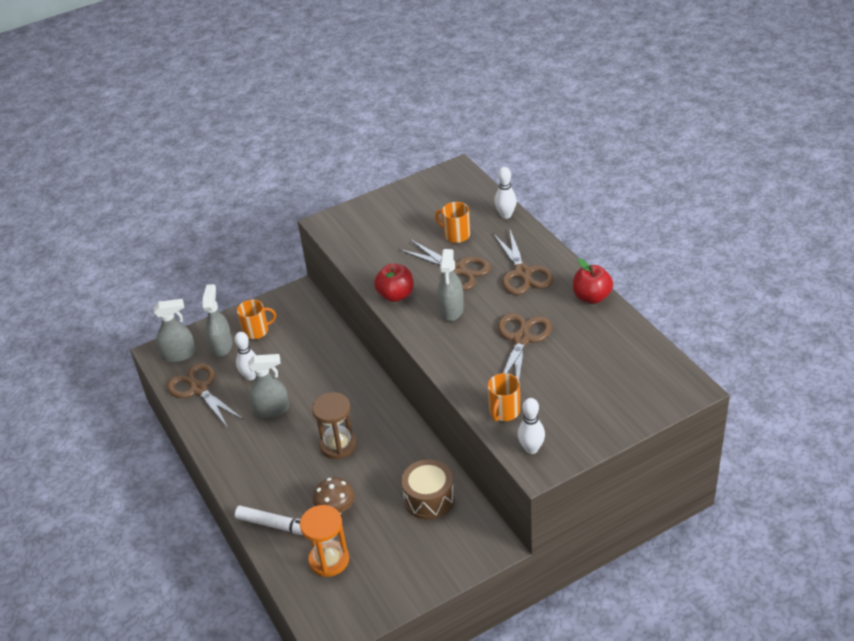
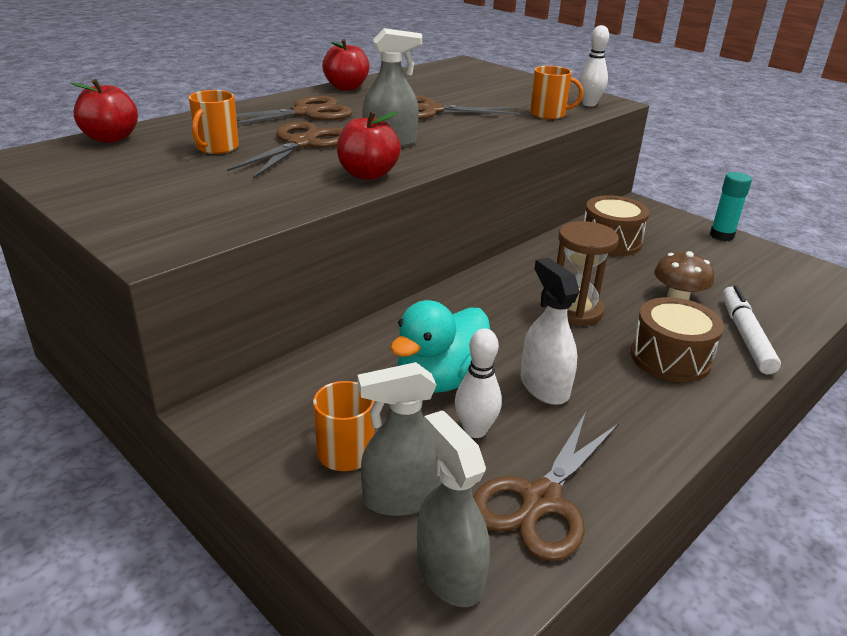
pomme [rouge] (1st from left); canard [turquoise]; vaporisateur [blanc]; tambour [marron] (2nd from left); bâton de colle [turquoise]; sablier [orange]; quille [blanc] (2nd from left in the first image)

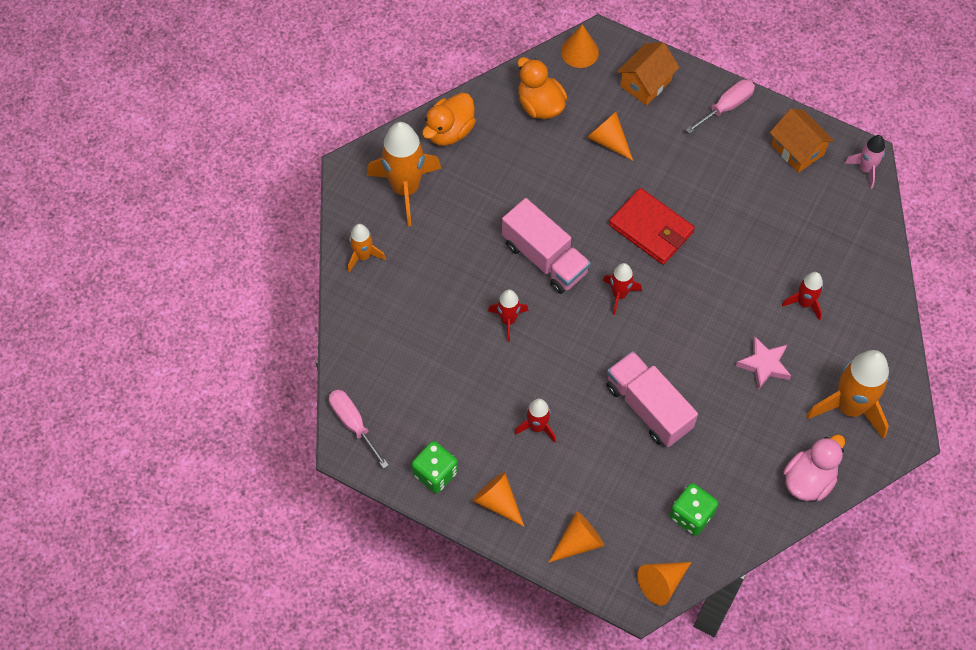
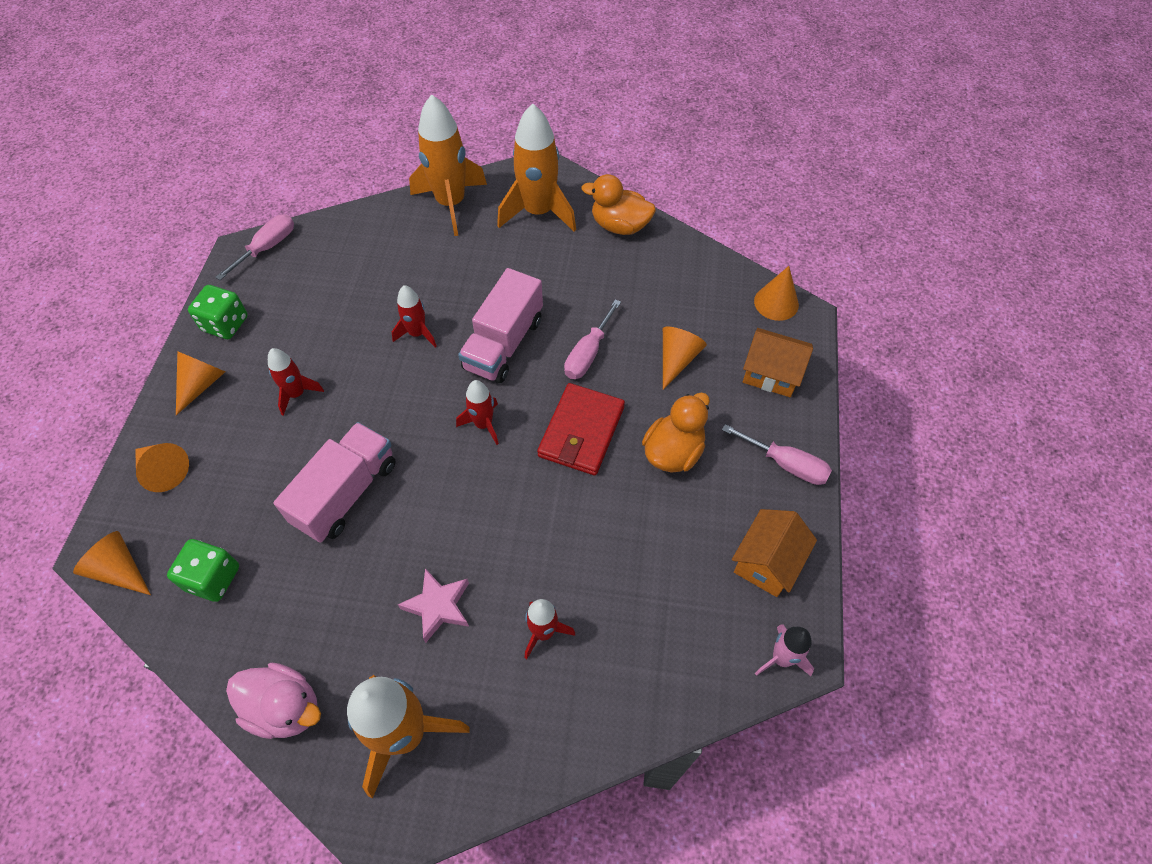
fusée [orange] (2nd from left); tournevis [rose] (2nd from left); canard [orange] (2nd from left)

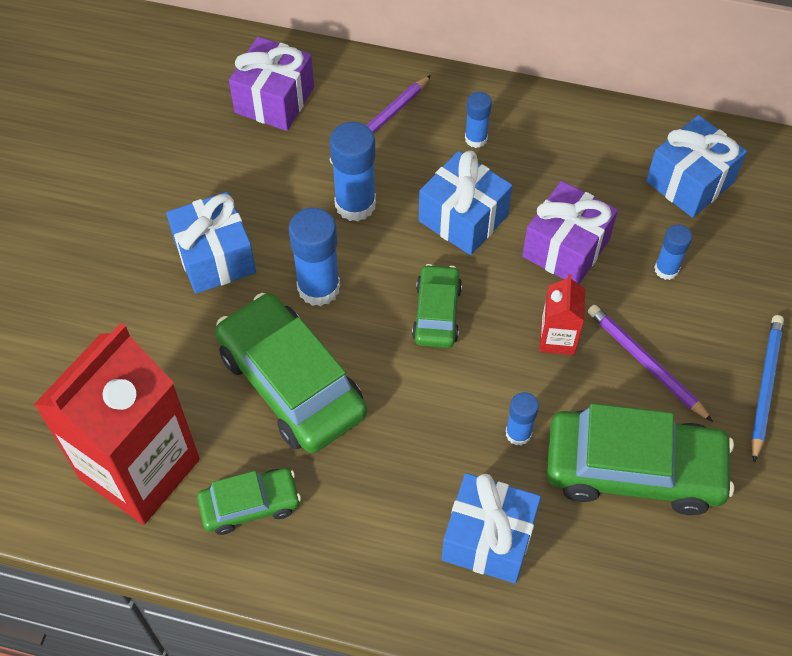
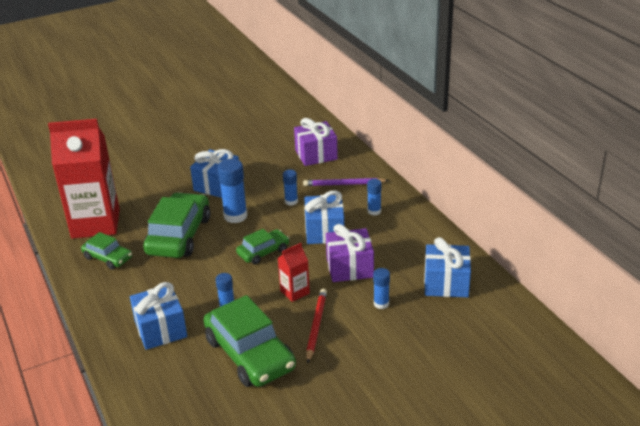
bâton de colle [bleu] (3rd from left); crayon [rouge]; crayon [bleu]

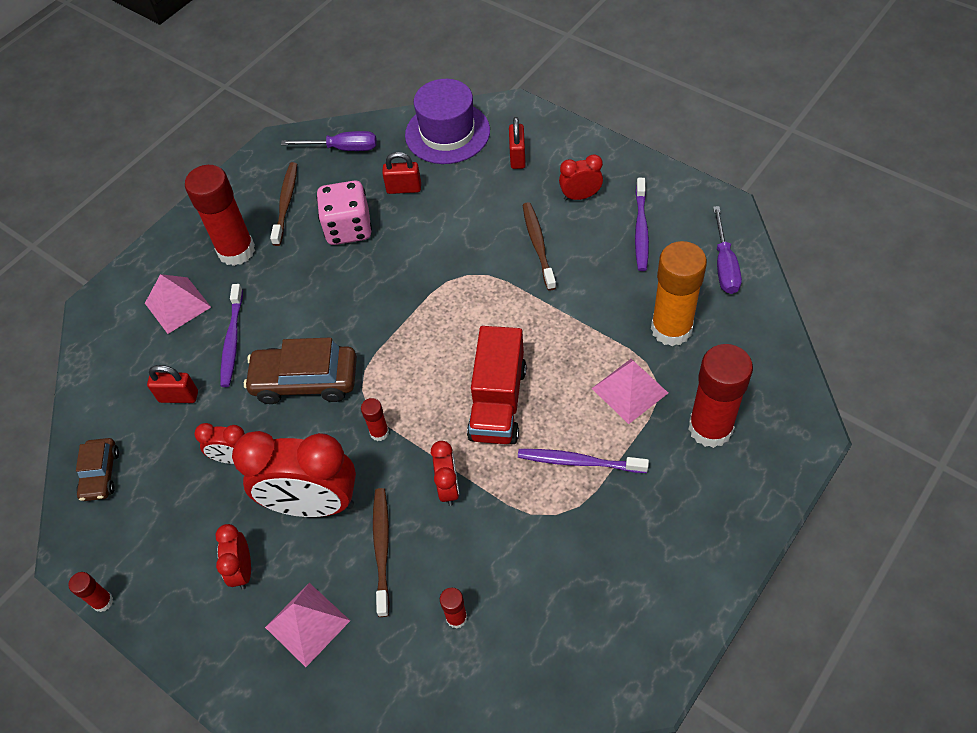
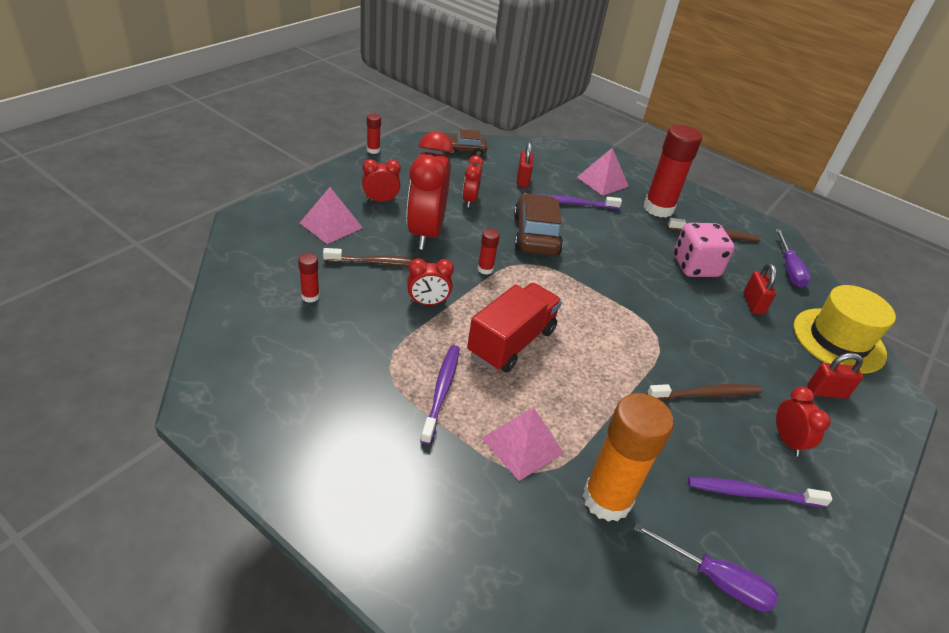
camion [rouge]; tournevis [violet] (1st from left); chapeau [jaune]; bâton de colle [rouge] (5th from left in the first image)

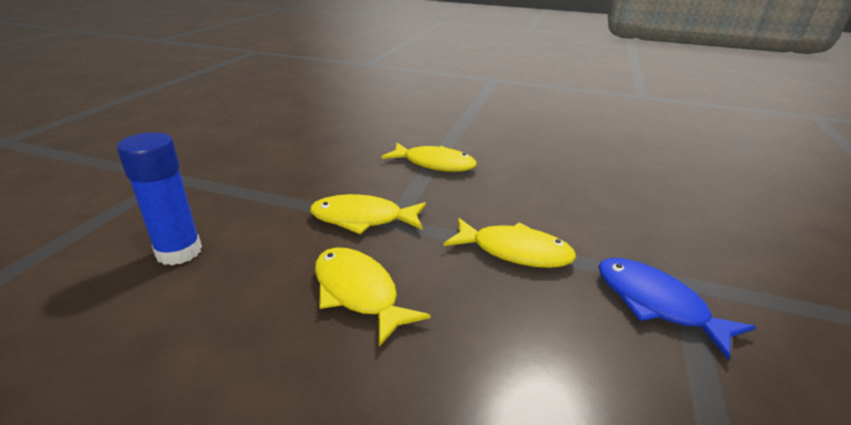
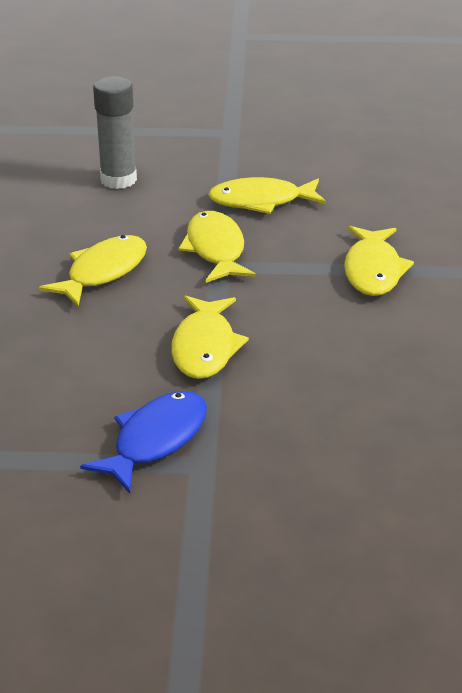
bâton de colle [gris]; poisson [jaune] (4th from left)

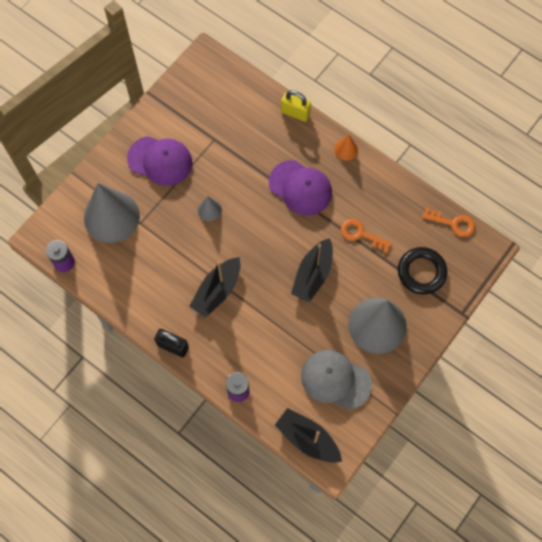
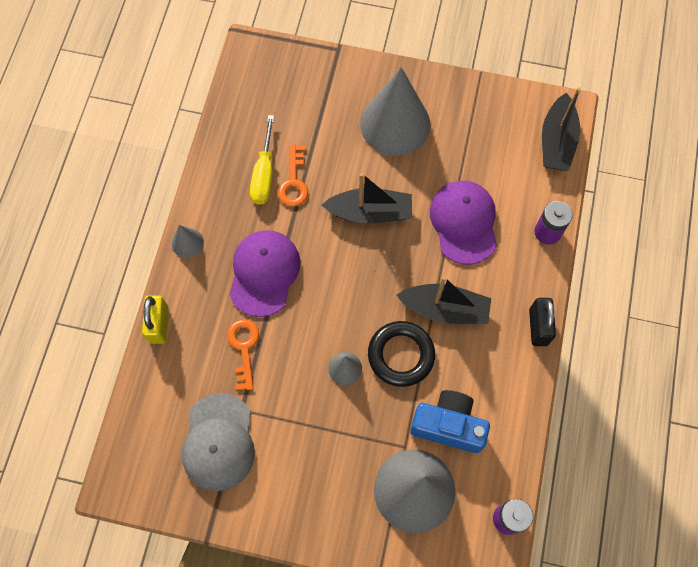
cône [gris] (1st from left); casquette [gris]; clé [orange] (1st from left); tournevis [jaune]; anneau [noir]; appareil photo [bleu]; casquette [violet] (2nd from left)

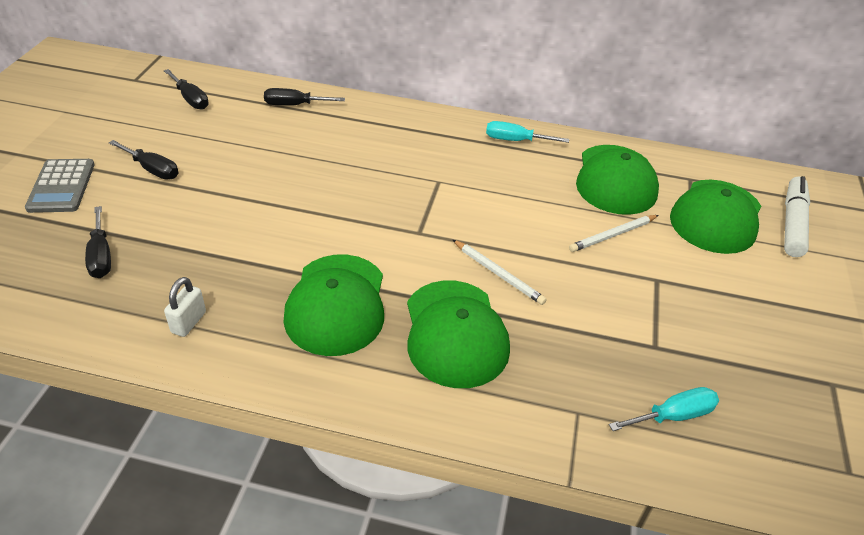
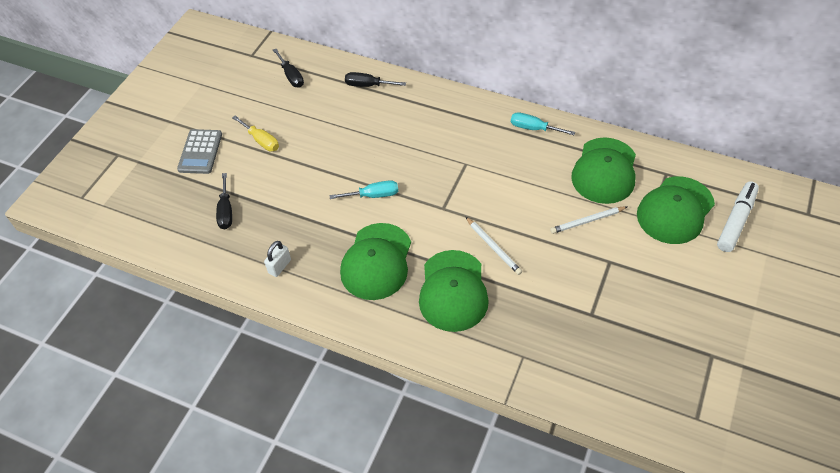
tournevis [jaune]; tournevis [turquoise] (1st from left)

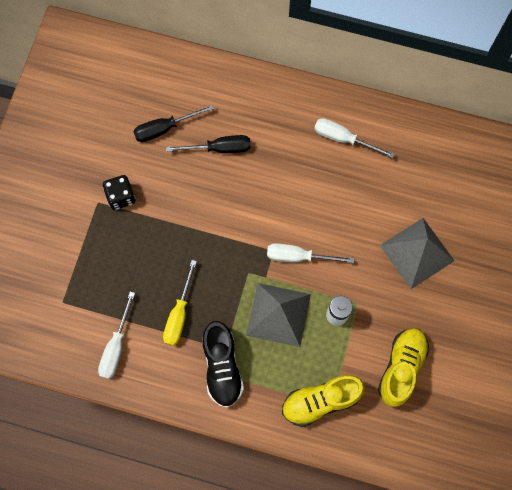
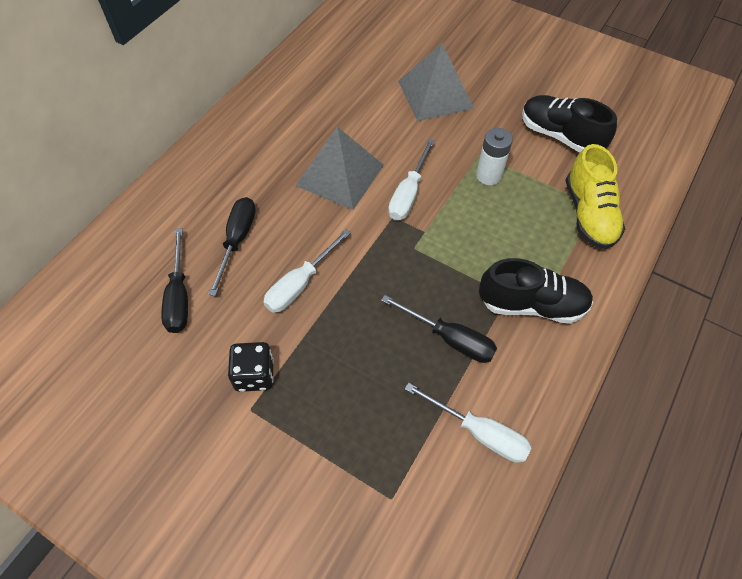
tournevis [blanc] (1st from left); pyramide [gris] (1st from left); tournevis [noir] (3rd from left); chaussure [noir] (2nd from left)

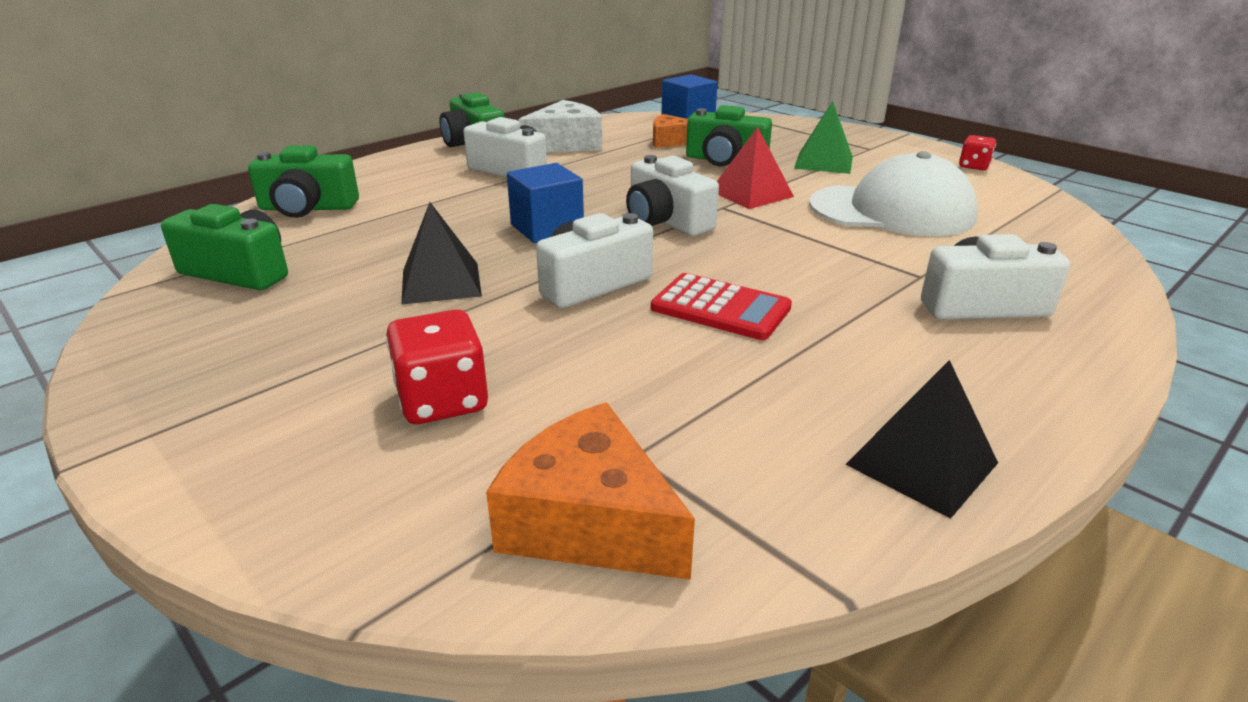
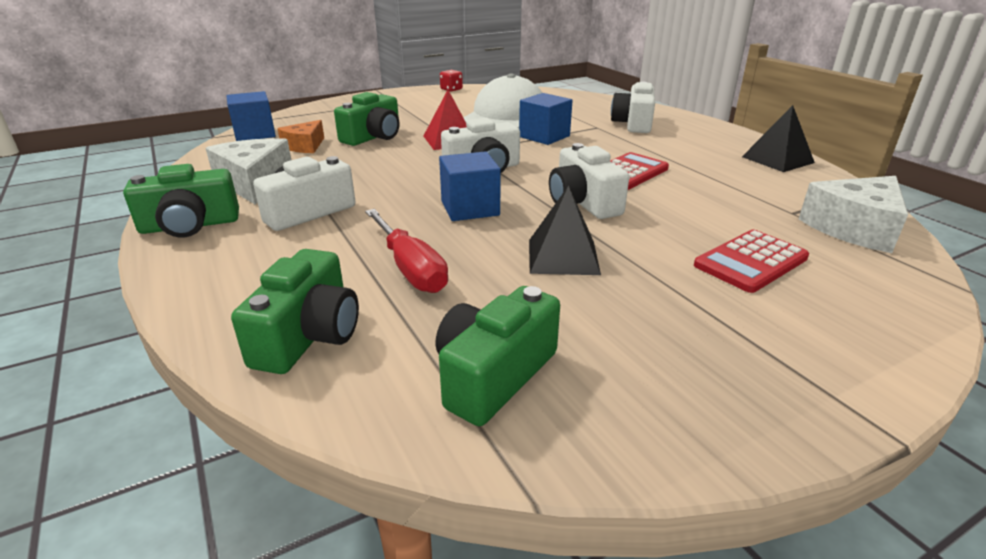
tournevis [rouge]; cube [bleu] (3rd from left); calculatrice [rouge] (2nd from left); fromage [blanc] (2nd from left); pyramide [vert]

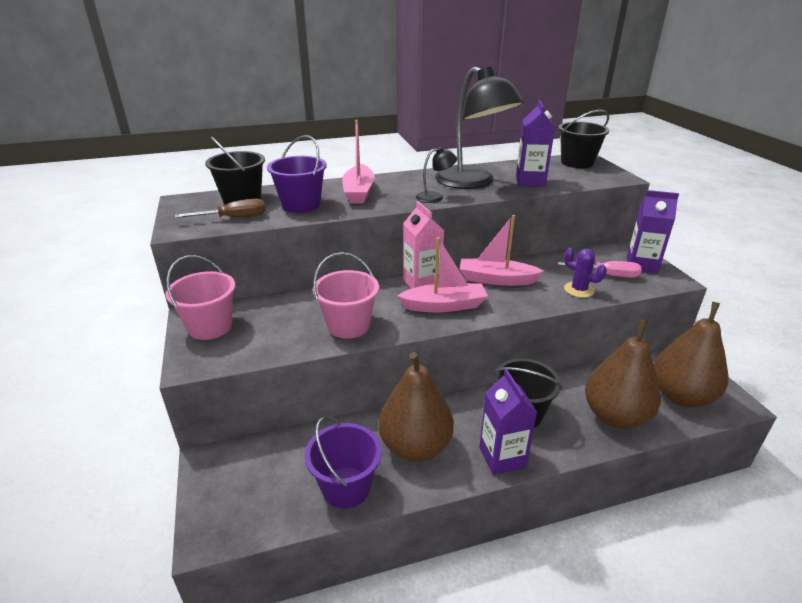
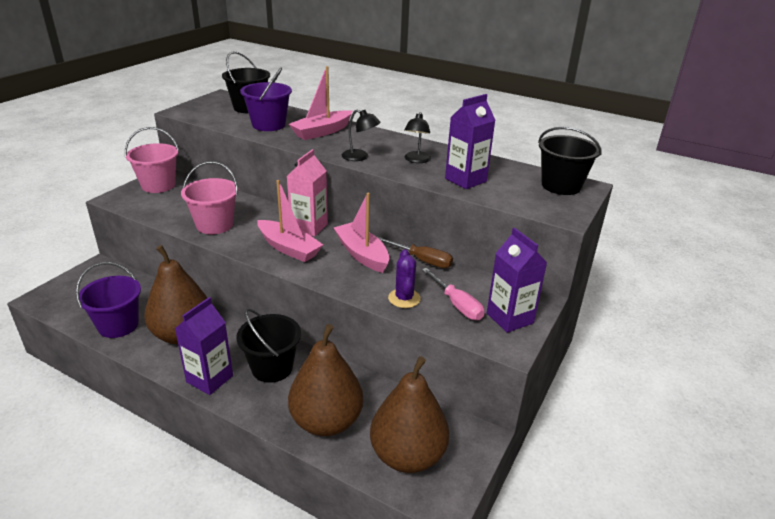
tournevis [marron]; lampe [noir] (2nd from left)

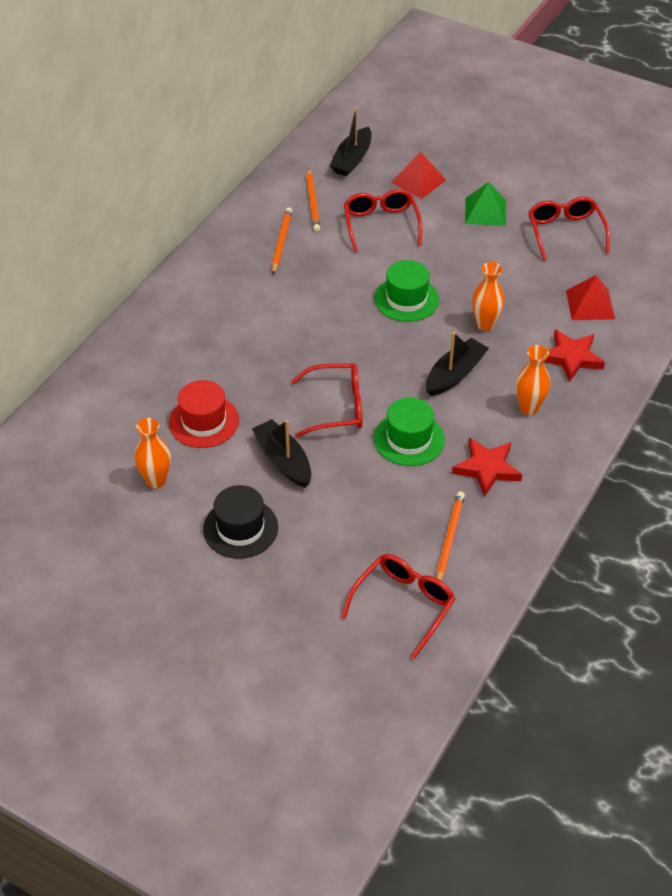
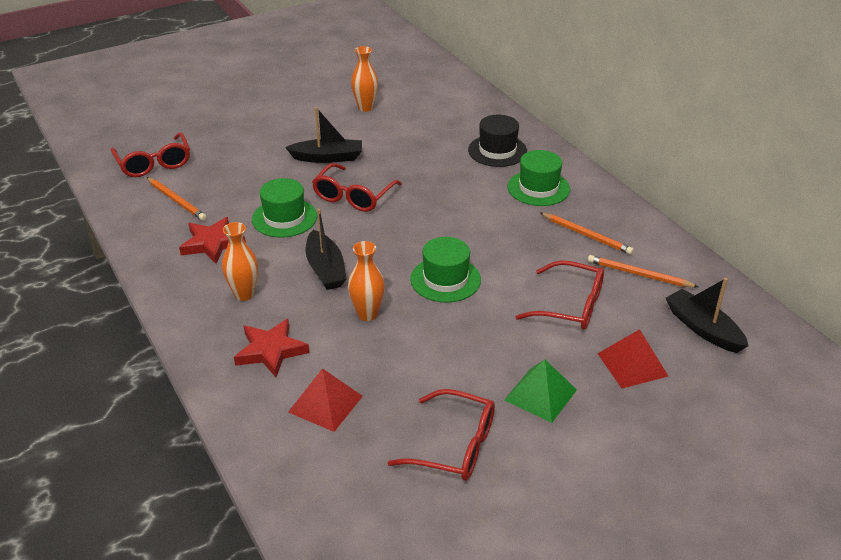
chapeau [noir]; chapeau [vert] (3rd from left); chapeau [rouge]

